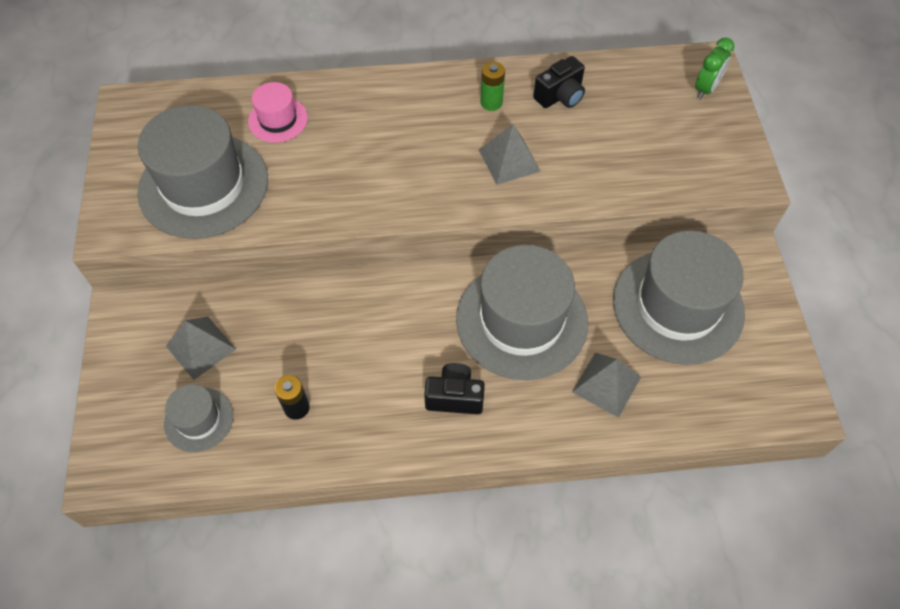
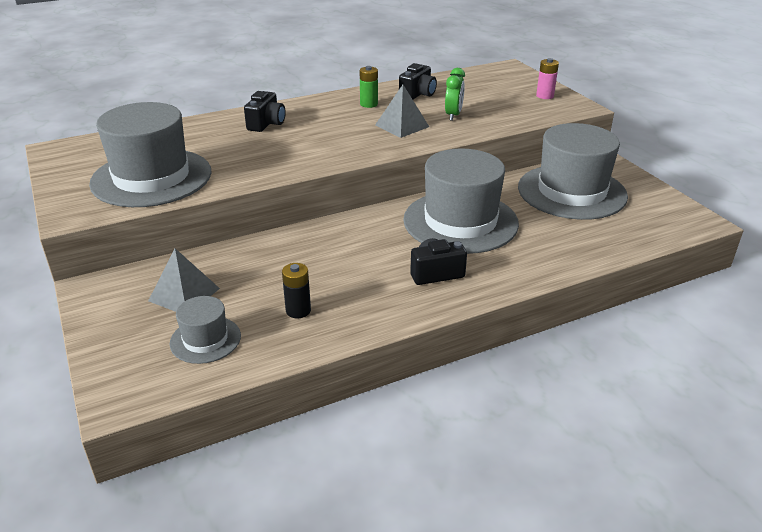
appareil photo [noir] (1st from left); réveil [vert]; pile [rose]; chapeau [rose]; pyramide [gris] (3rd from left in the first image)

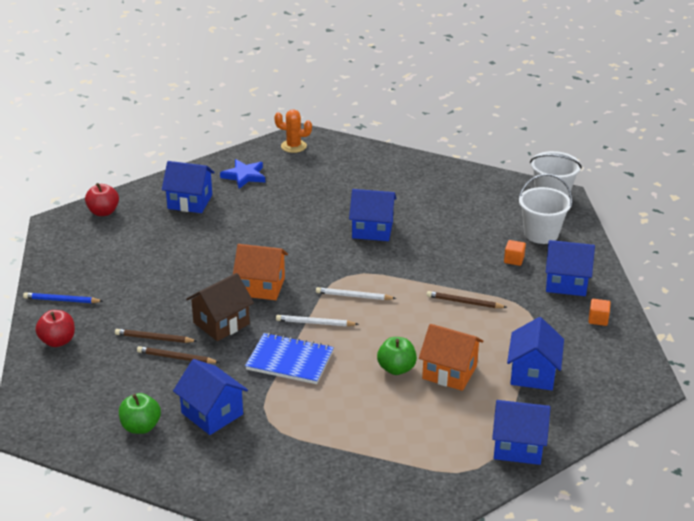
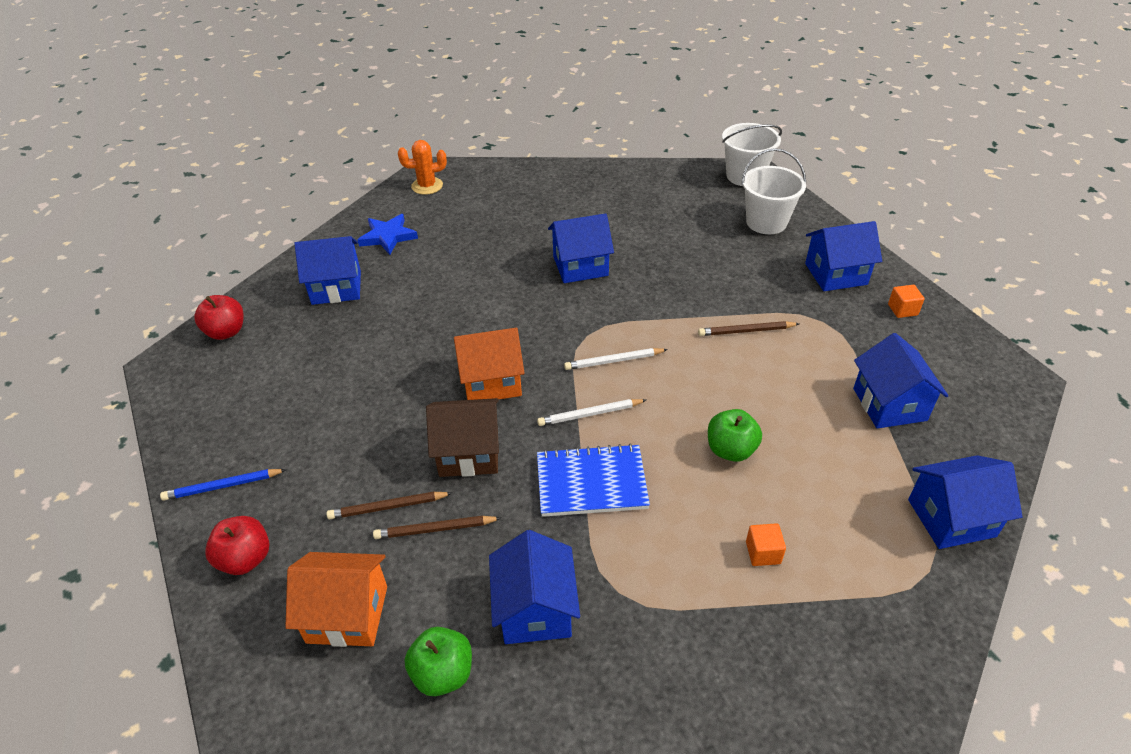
maison [orange] (1st from left); maison [marron]; maison [bleu] (2nd from left); cube [orange] (1st from left)

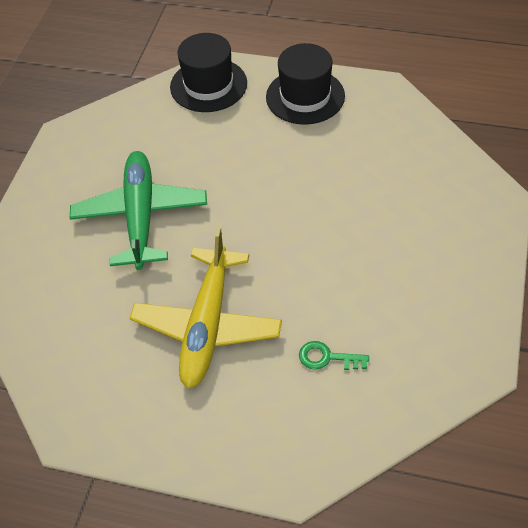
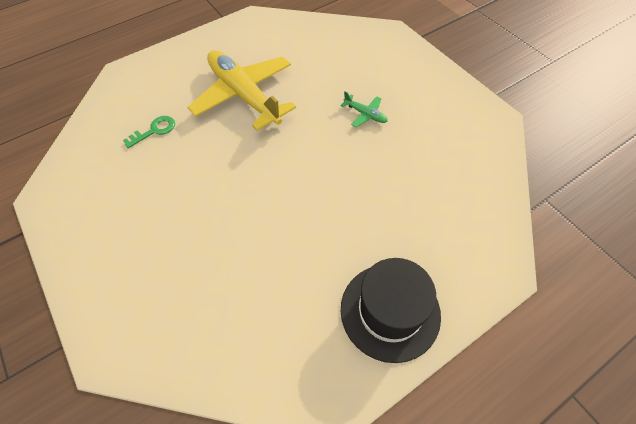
avion [vert]; chapeau [noir] (1st from left in the first image)

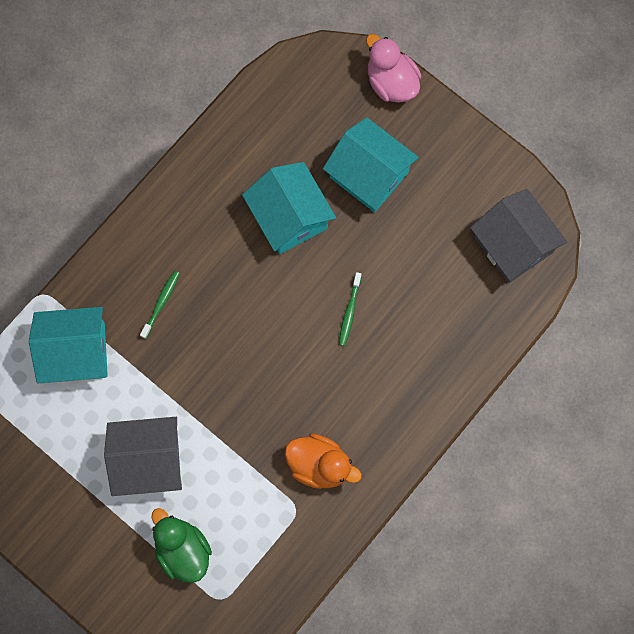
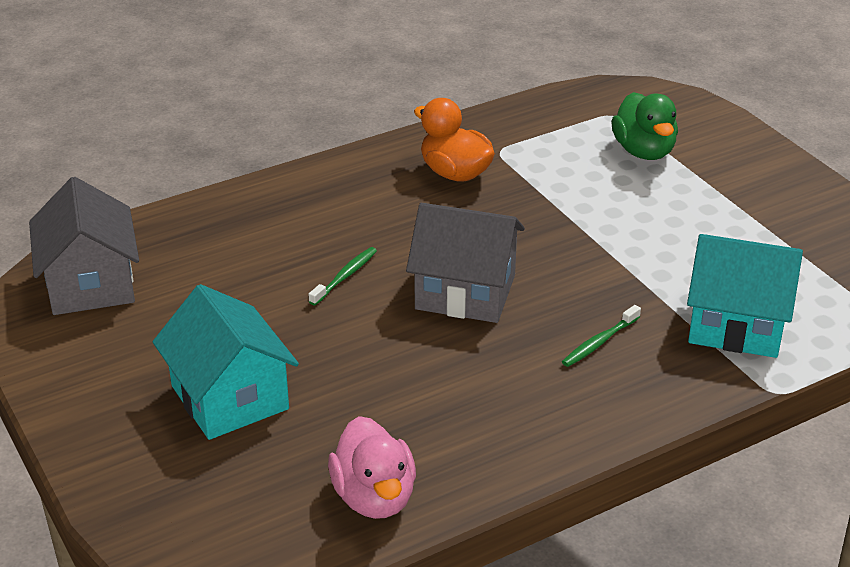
canard [rose]; maison [gris] (2nd from left); maison [turquoise] (2nd from left in the first image)

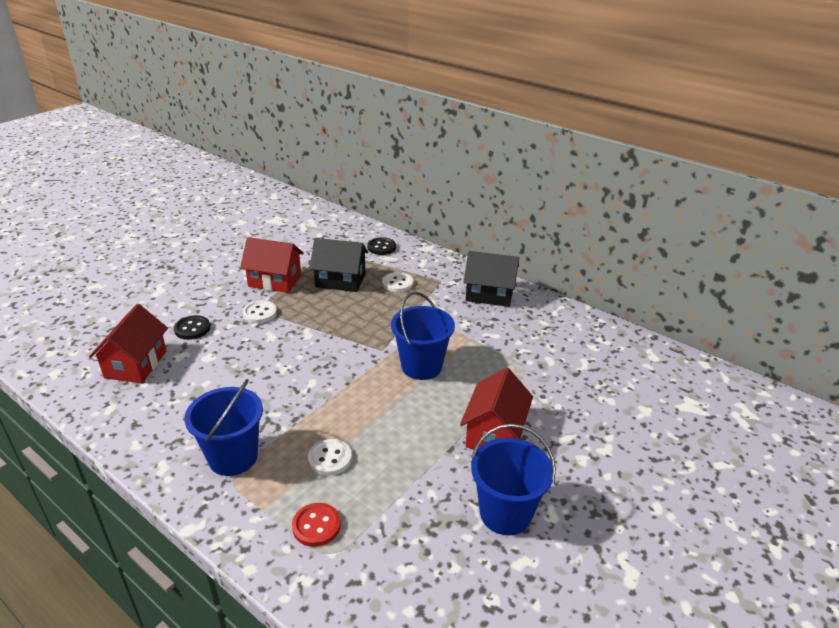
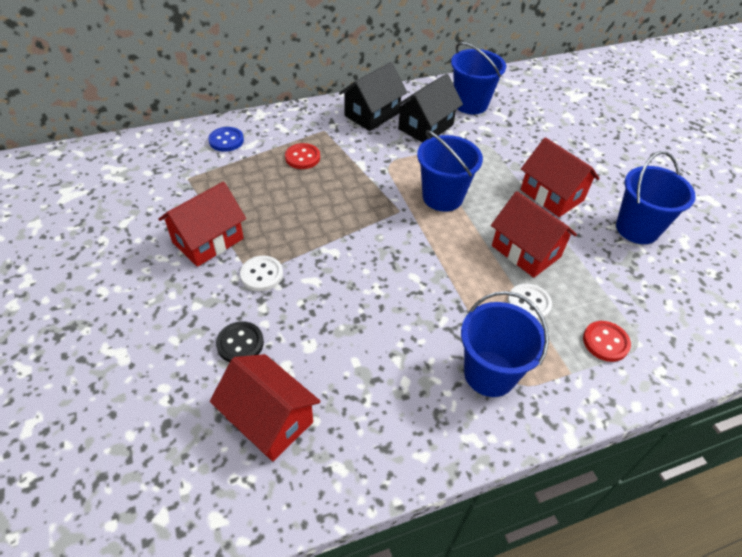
bouton [bleu]; bouton [rouge] (1st from left); maison [noir] (2nd from left); seau [bleu] (2nd from left); maison [rouge] (3rd from left)

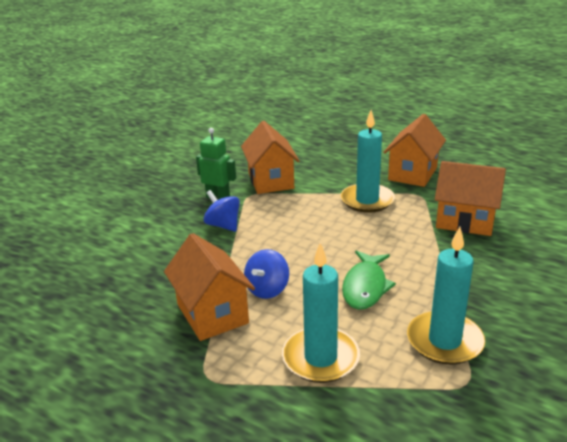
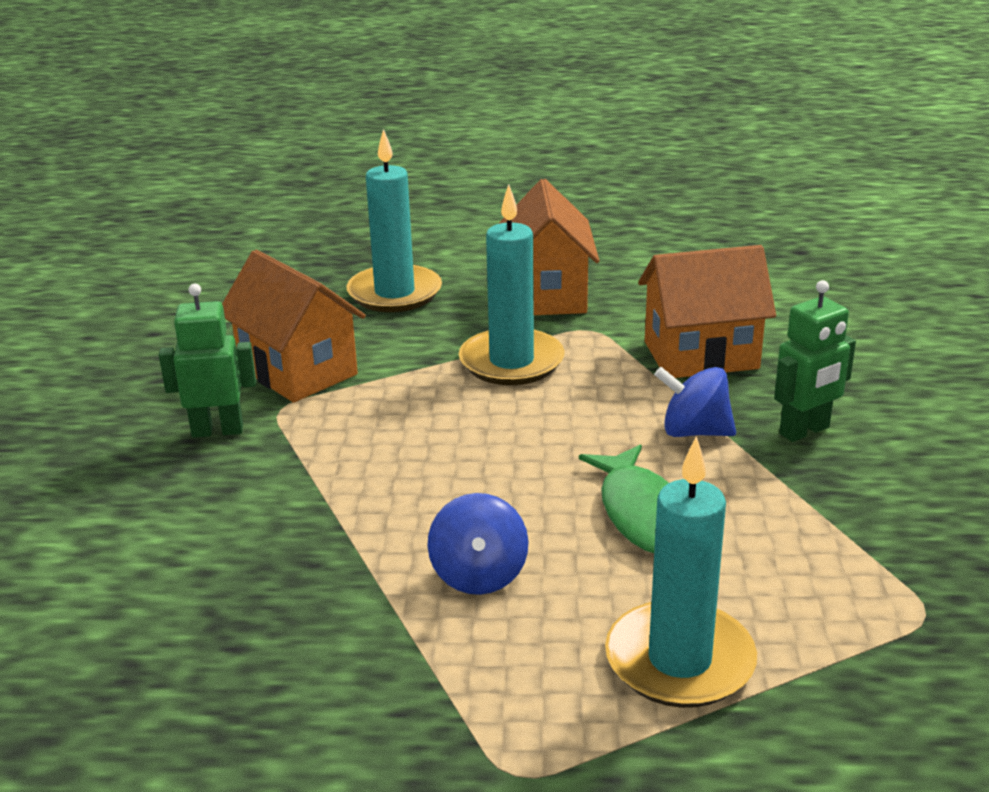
bougie [turquoise] (1st from left); toupie [bleu] (2nd from left); robot [vert] (2nd from left); maison [orange] (1st from left in the first image)

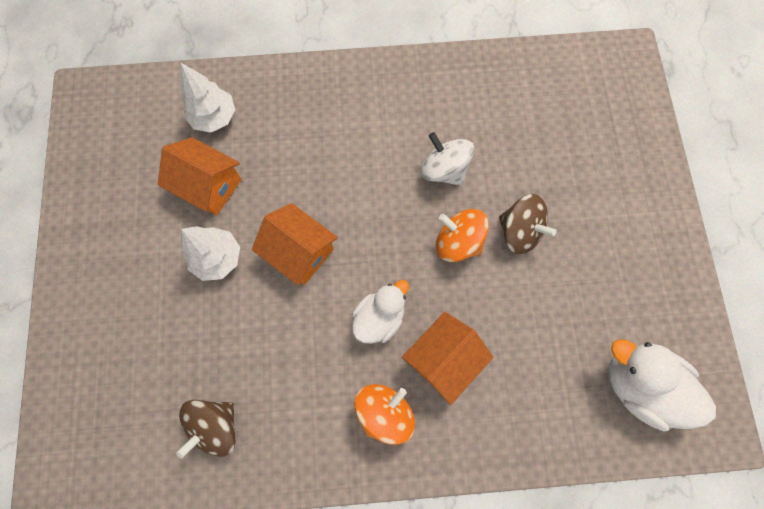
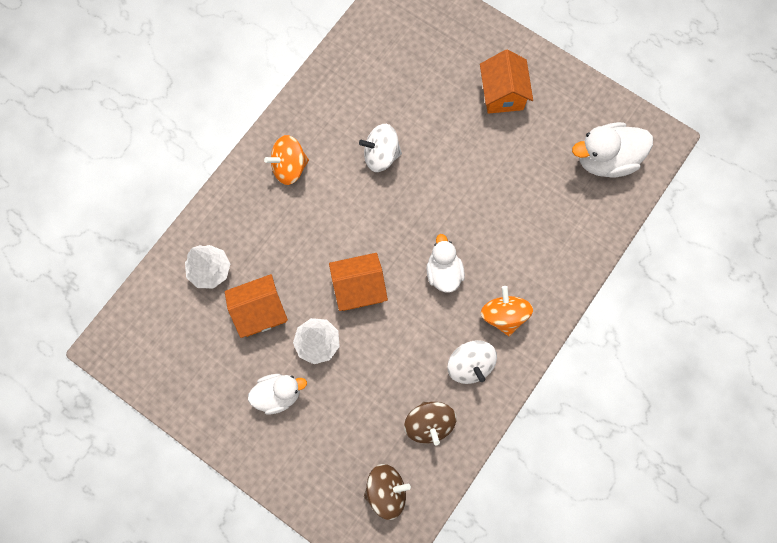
canard [blanc] (1st from left); toupie [orange] (1st from left); toupie [marron] (1st from left); toupie [blanc] (2nd from left); maison [orange] (3rd from left)

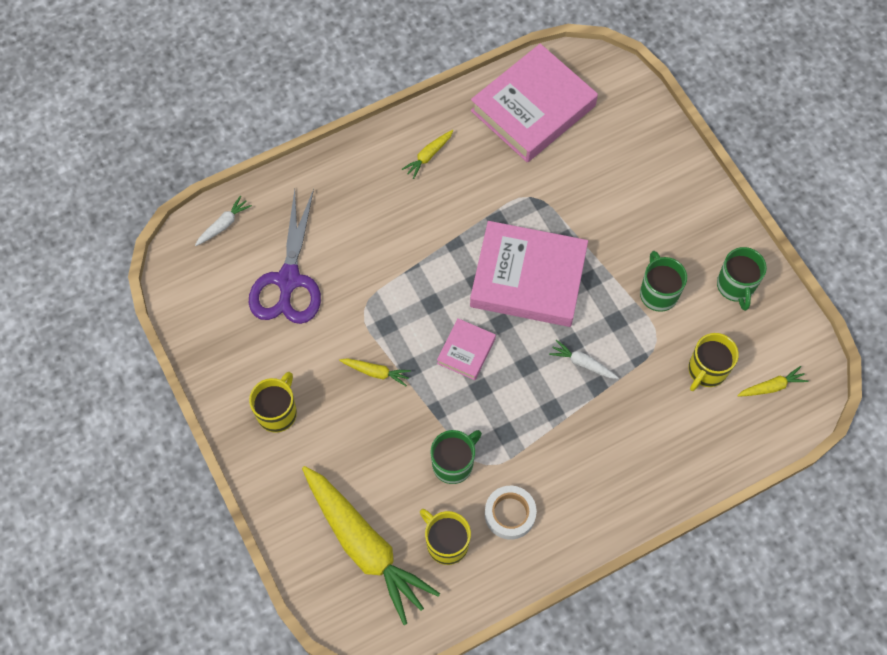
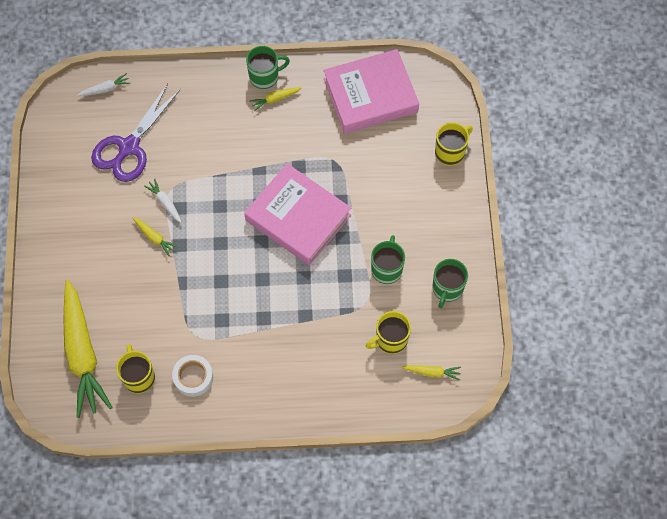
carotte [blanc] (2nd from left); tasse [vert] (1st from left); tasse [jaune] (3rd from left); livre [rose] (1st from left in the first image)

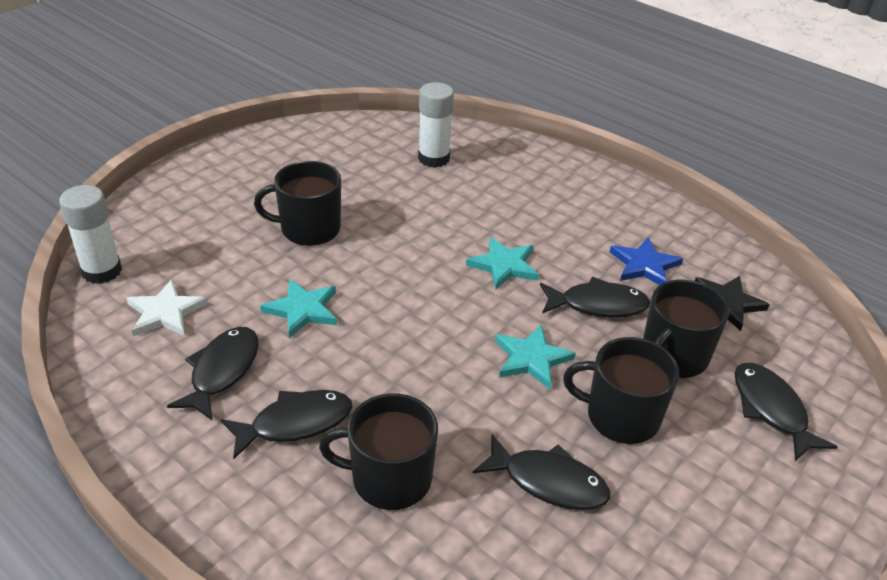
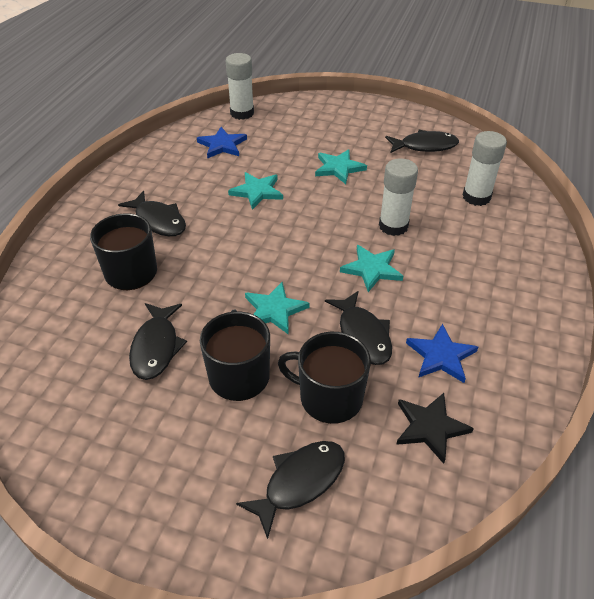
étoile [bleu] (1st from left); étoile [turquoise] (3rd from left); bâton de colle [blanc] (2nd from left); poisson [noir] (5th from left)

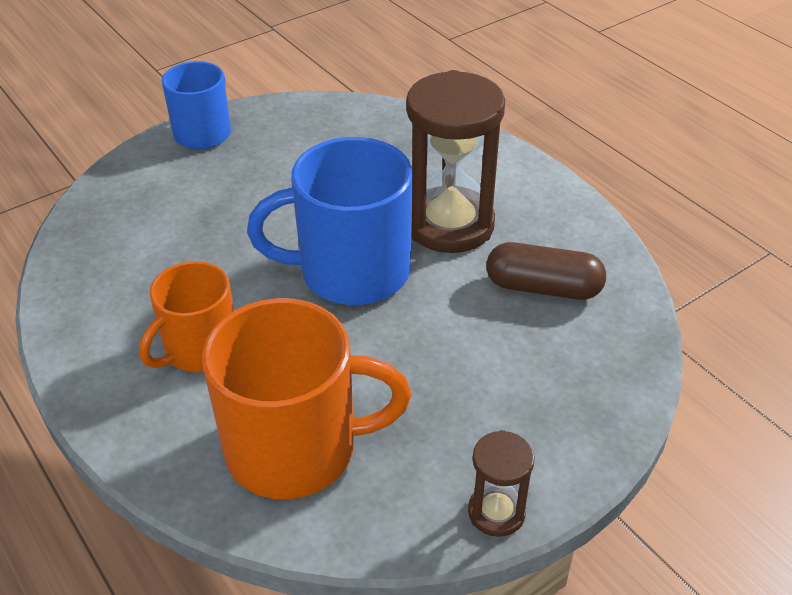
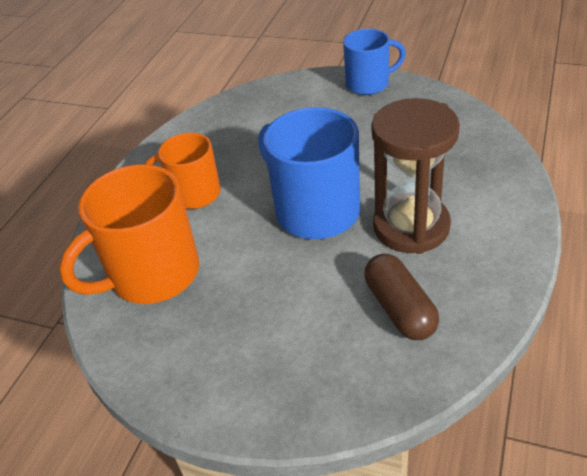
tasse [orange] (1st from left); sablier [marron] (2nd from left in the first image)

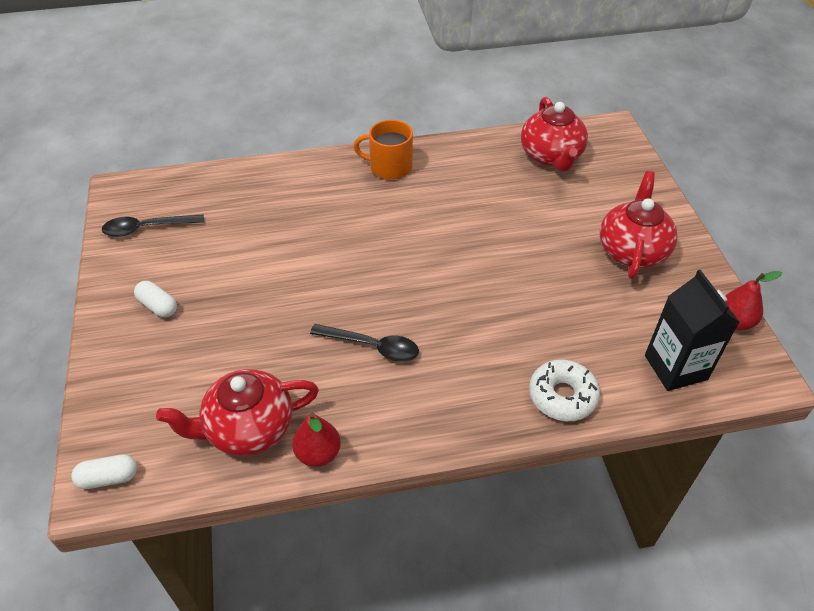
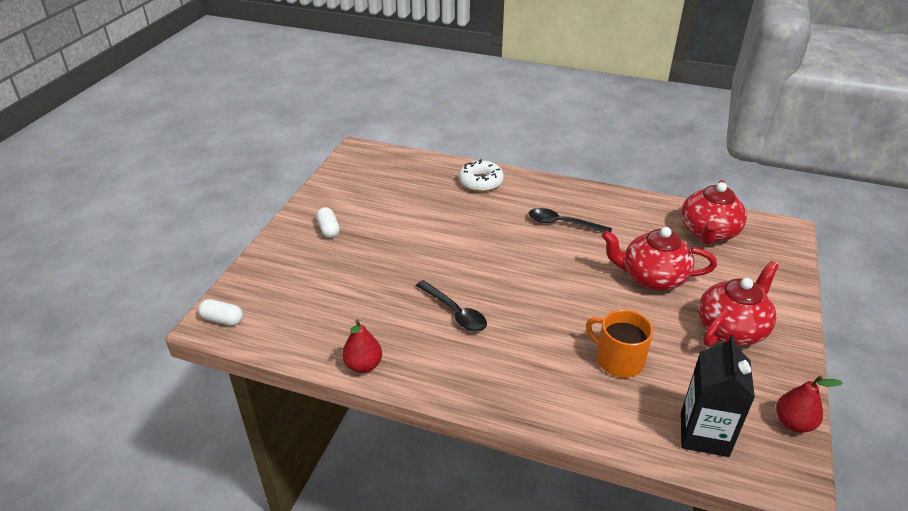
beignet [blanc]; cuillère [noir] (2nd from left); tasse [orange]; théière [rouge] (1st from left)

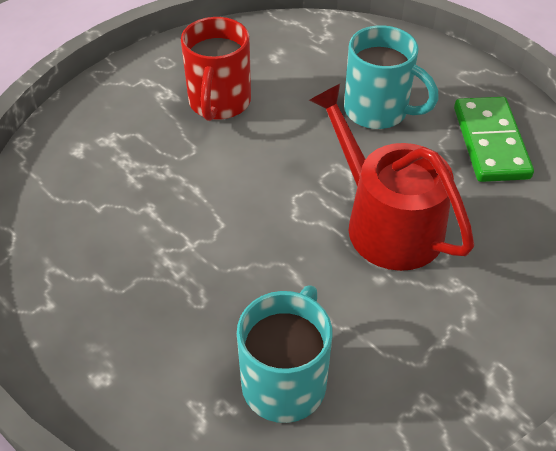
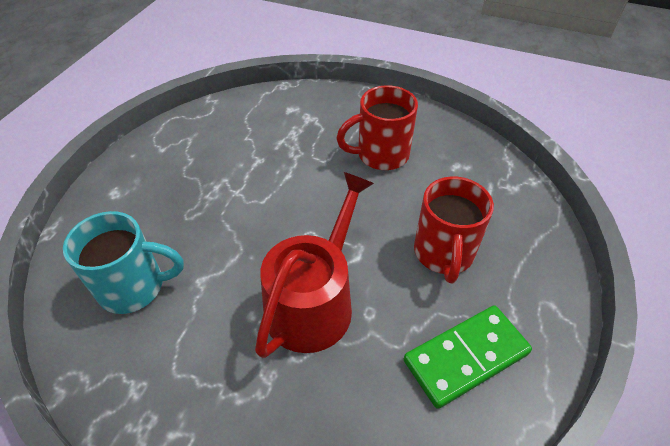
tasse [rouge] (2nd from left)

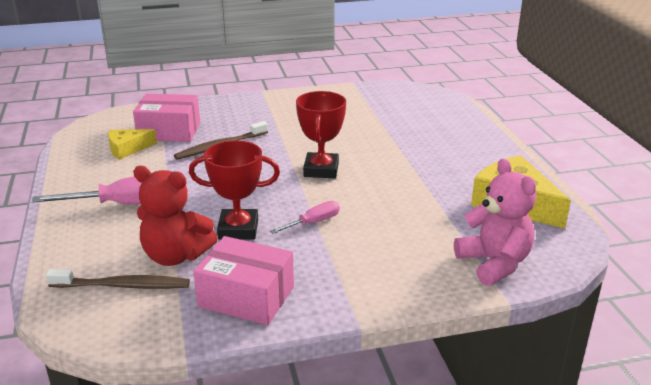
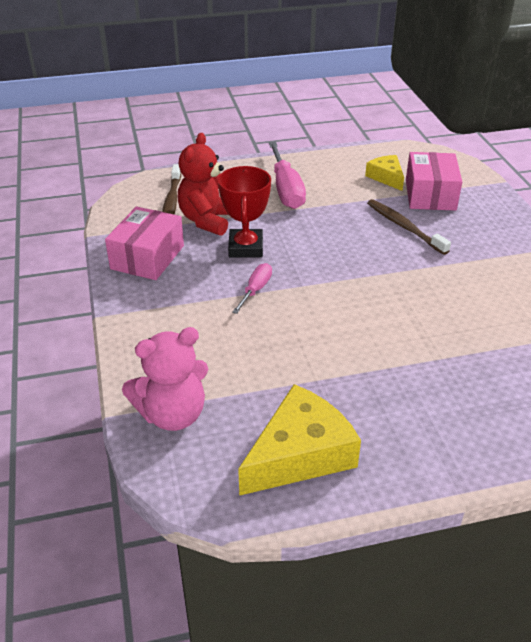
tournevis [rose] (1st from left); trophée [rouge] (2nd from left in the first image)

